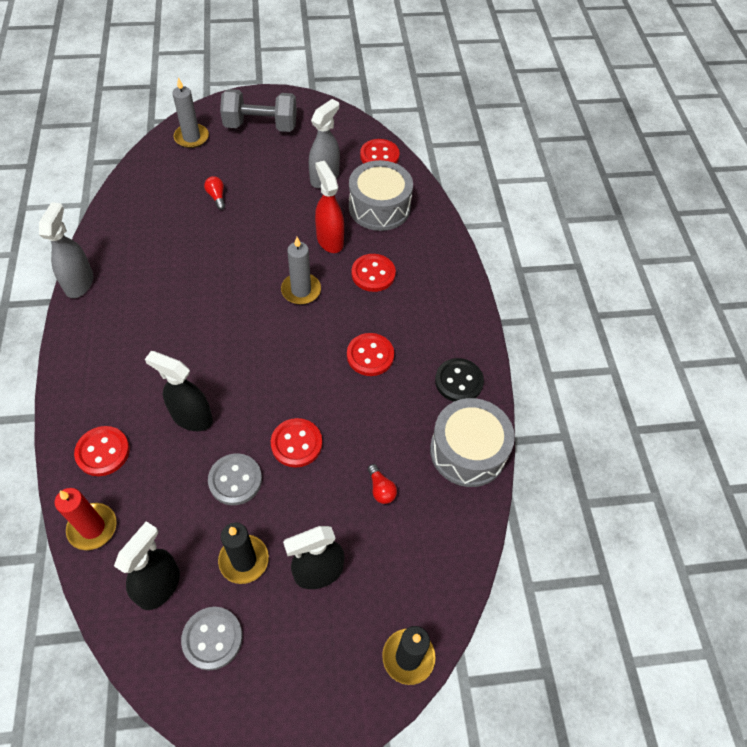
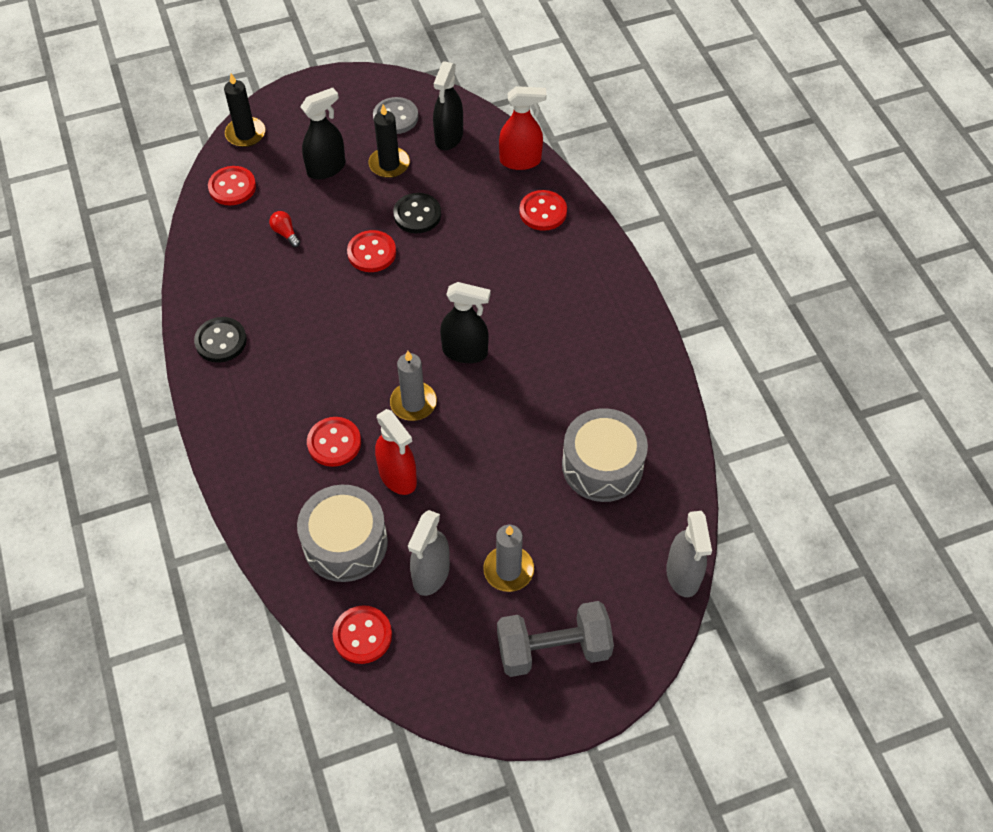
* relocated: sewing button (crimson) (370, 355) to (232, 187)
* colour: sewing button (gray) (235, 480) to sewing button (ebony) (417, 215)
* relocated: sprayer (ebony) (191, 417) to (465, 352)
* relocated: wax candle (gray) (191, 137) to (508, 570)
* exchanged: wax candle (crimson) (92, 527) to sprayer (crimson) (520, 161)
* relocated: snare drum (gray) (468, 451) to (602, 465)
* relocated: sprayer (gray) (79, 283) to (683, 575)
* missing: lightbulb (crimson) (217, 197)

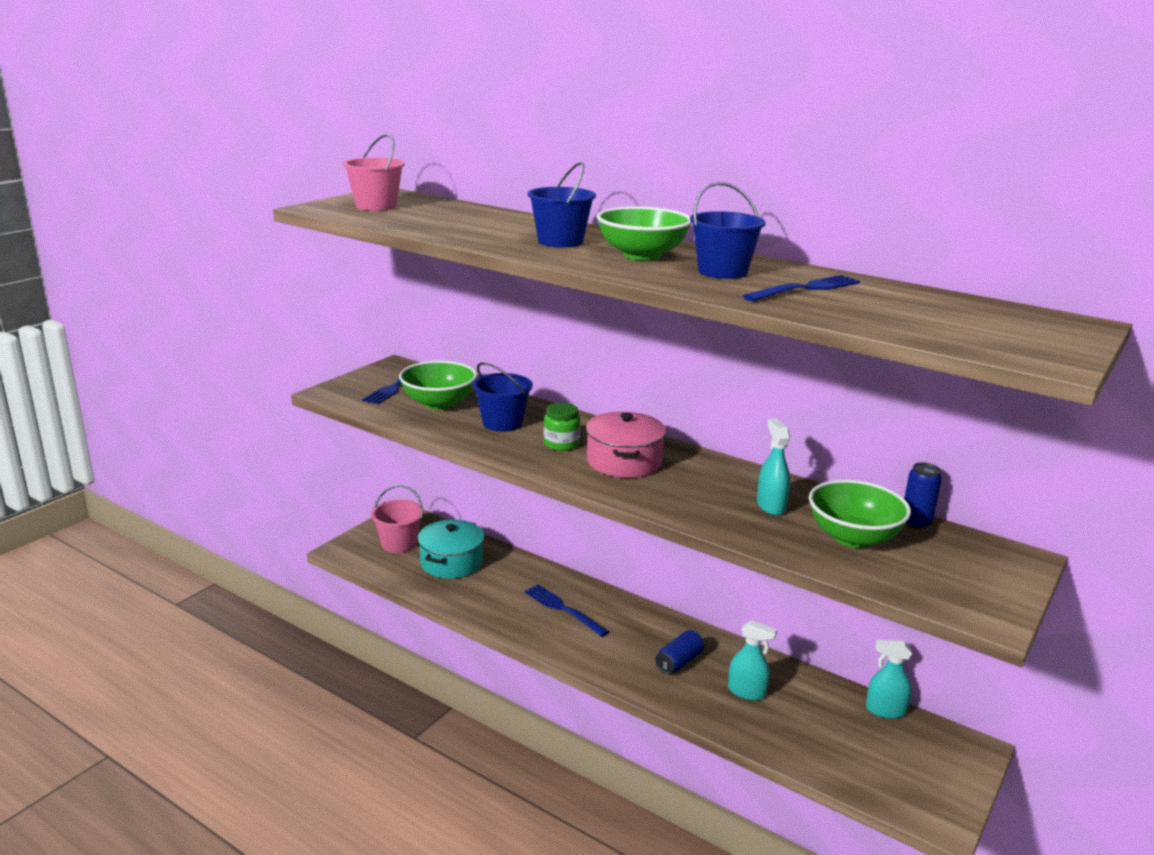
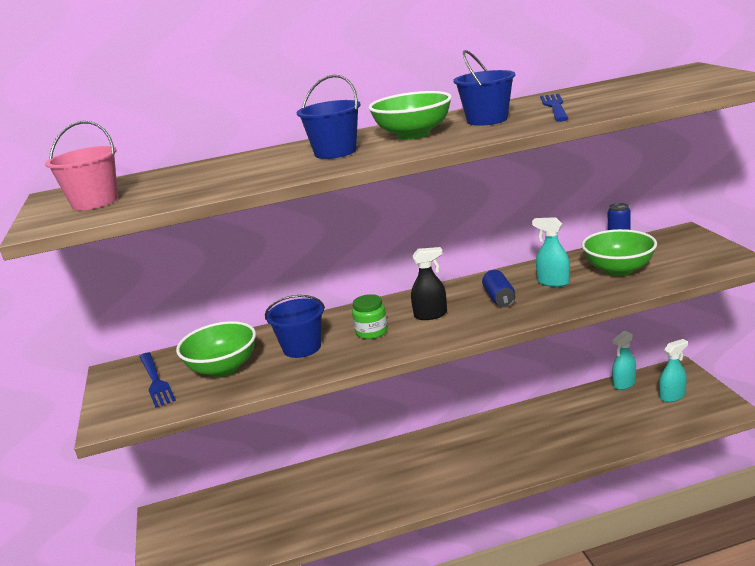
* exchanged: stockpot (pink) (624, 461) to sprayer (ebony) (431, 315)
* relocated: tin (blue) (679, 662) to (499, 298)
* relocated: sprayer (aqua) (747, 692) to (672, 396)
* missing: bucket (pink) (399, 544)
* missing: stockpot (aqua) (451, 562)
* missing: dinner fork (blue) (563, 609)

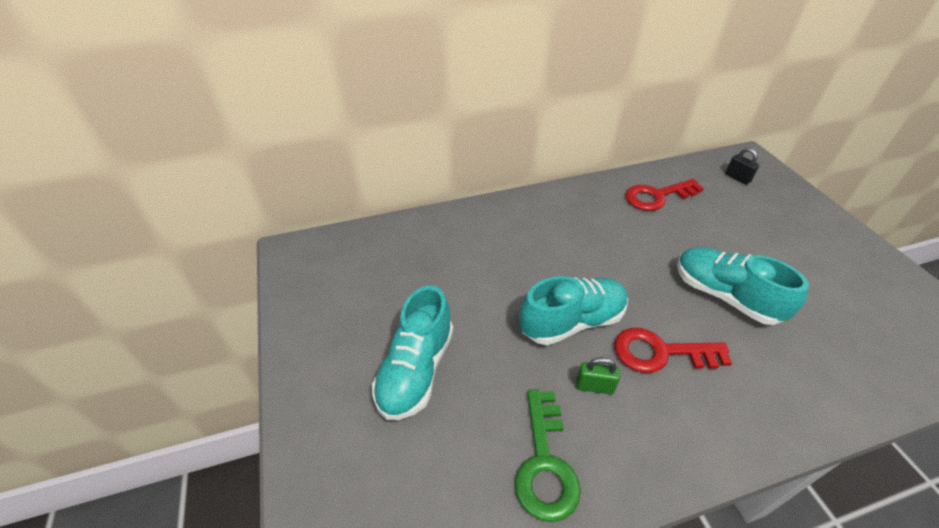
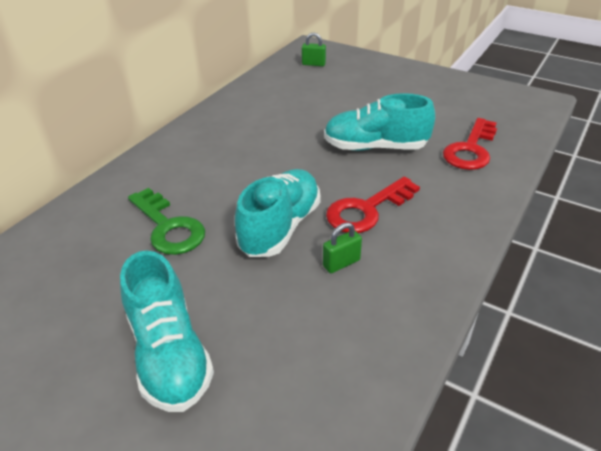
* relocated: latchkey (leaf-green) (545, 462) to (168, 227)
* colour: padlock (ebony) (737, 178) to padlock (leaf-green) (313, 64)
* relocated: latchkey (crimson) (657, 196) to (471, 149)

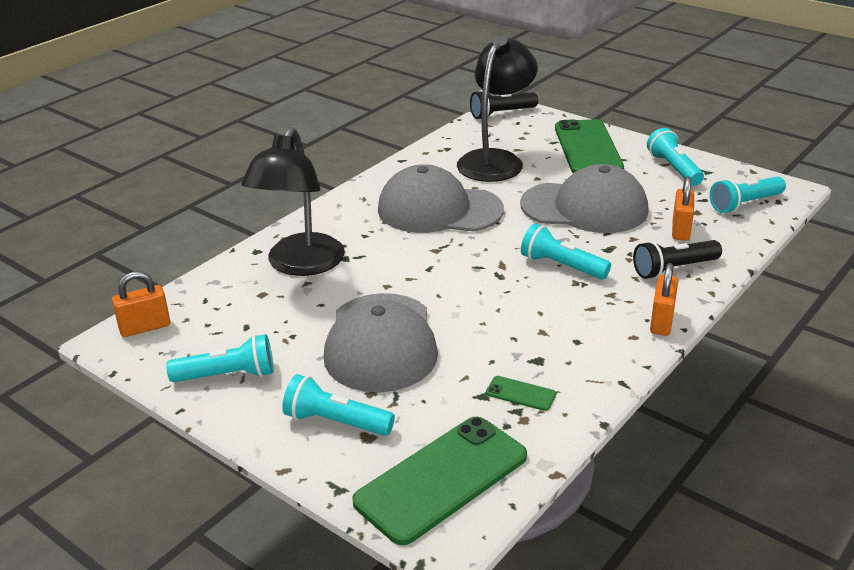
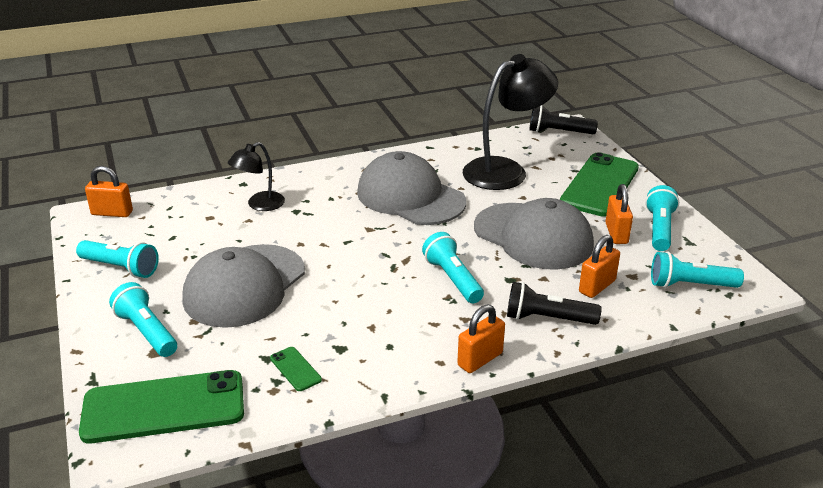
* size: reading lamp (ebony) (300, 265) = (259, 205) x0.55
* appeared: padlock (bright orange) (616, 233)

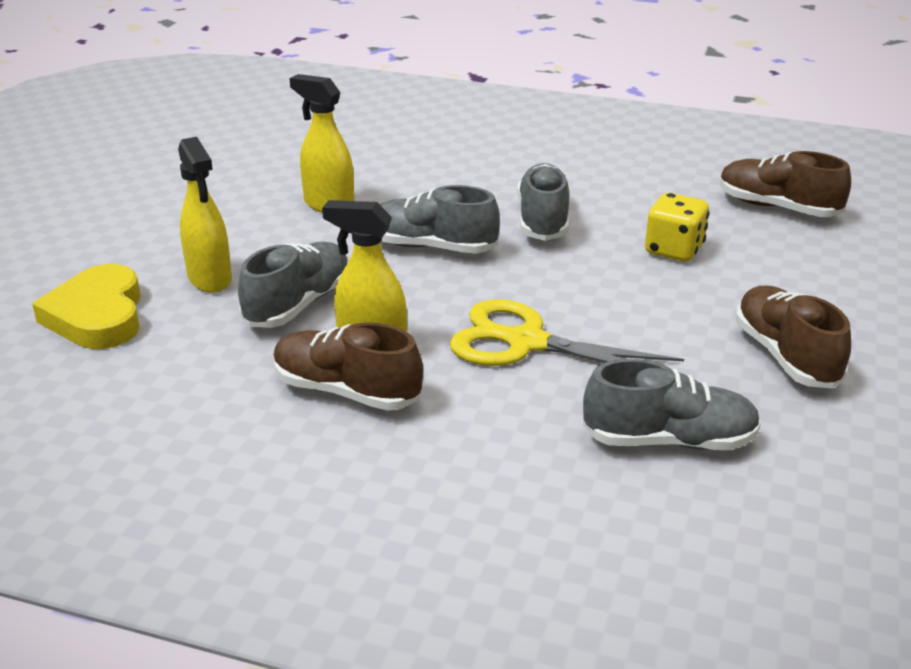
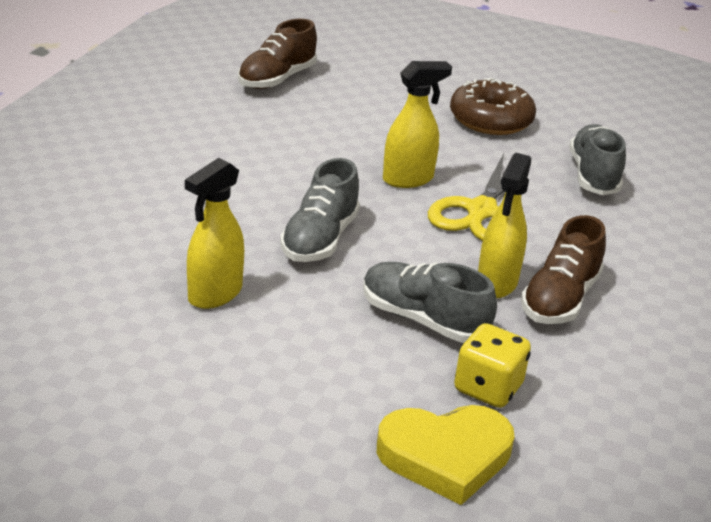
* relocated: sprayer (bright yellow) (210, 279) to (408, 179)
* exchanged: shoe (brown) (785, 356) to donut (brown) (491, 120)
* relocated: die (bright yellow) (674, 250) to (488, 388)
* missing: shoe (gray) (543, 220)

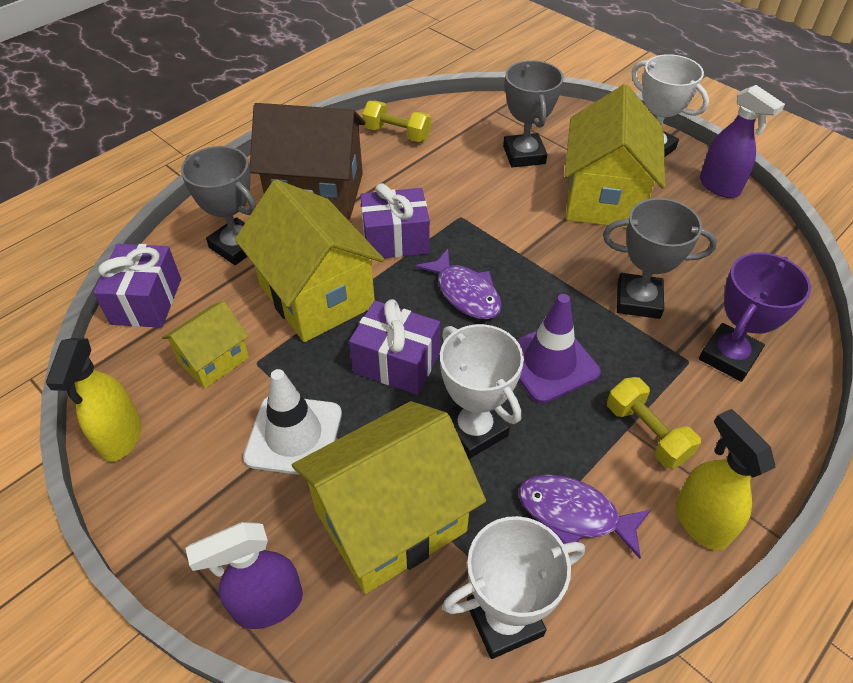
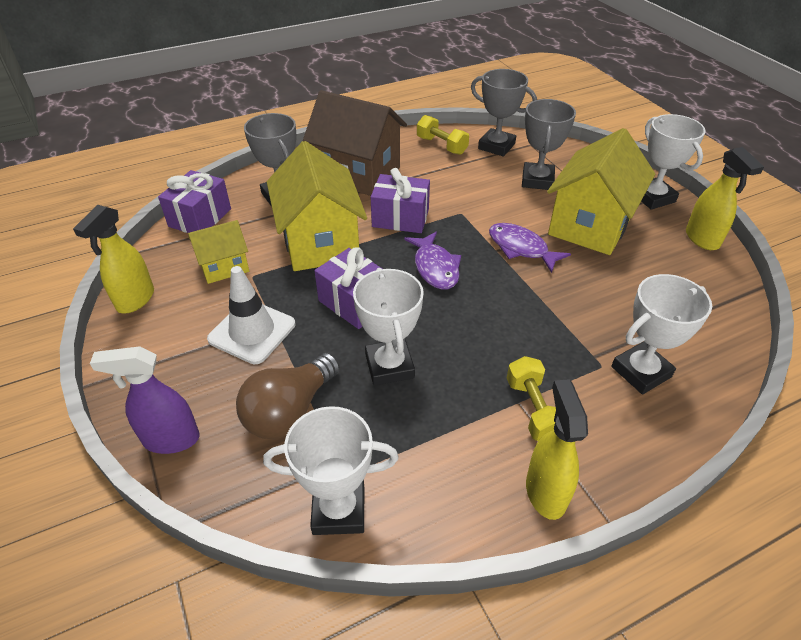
* exchanged: house (bright yellow) (390, 520) to lightbulb (brown) (290, 411)
* relocated: award cup (gray) (638, 300) to (496, 146)
* relocated: toy fish (purple) (574, 514) to (521, 248)
* colour: award cup (purple) (728, 356) to award cup (pure white) (640, 372)
* colour: sprayer (purple) (719, 187) to sprayer (bright yellow) (702, 239)
* missing: traffic cone (purple) (549, 363)

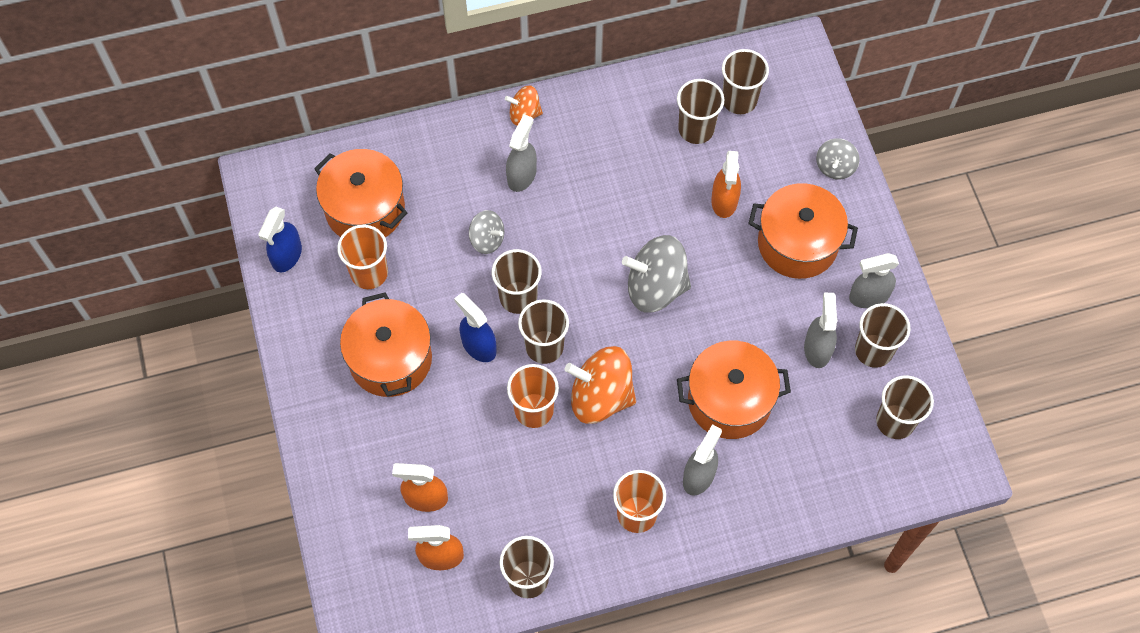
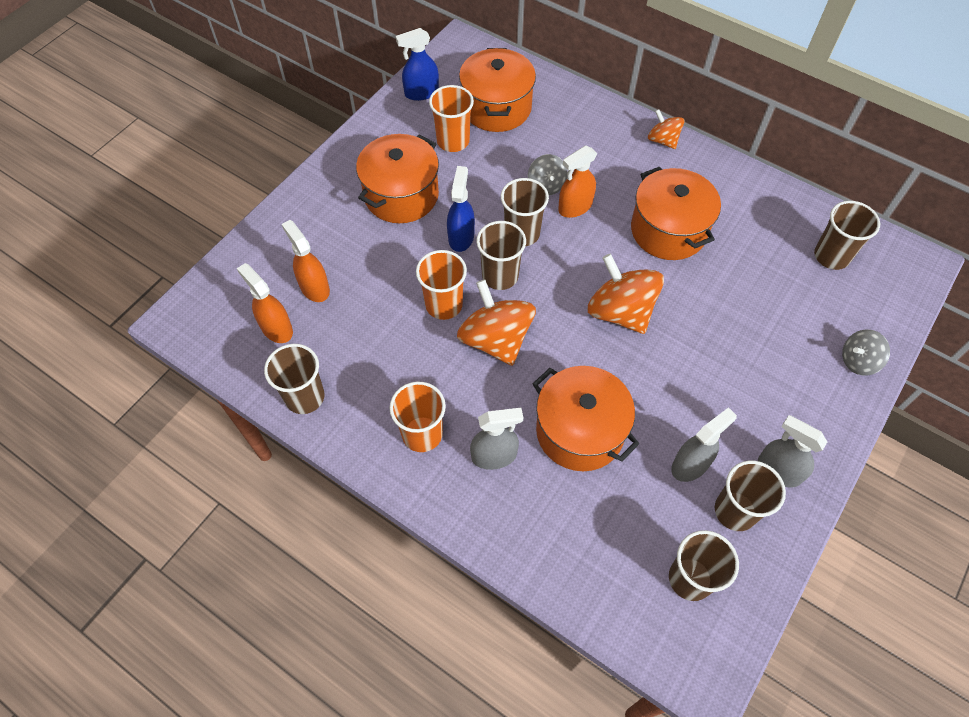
* relocated: sprayer (bright orange) (724, 201) to (575, 207)
* colour: whirligig (gray) (655, 287) to whirligig (bright orange) (620, 312)
* relocated: stockpot (bright orange) (797, 243) to (668, 230)
* missing: sprayer (gray) (522, 175)
* missing: cup (brown) (696, 129)

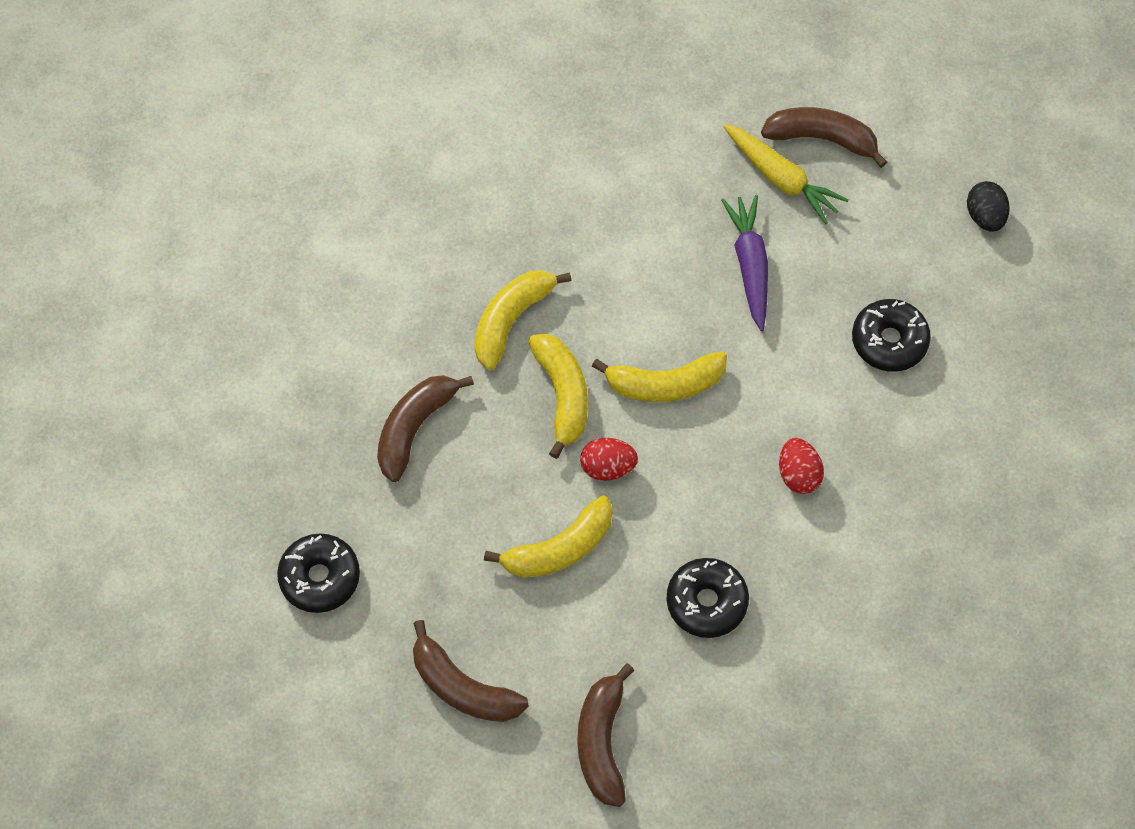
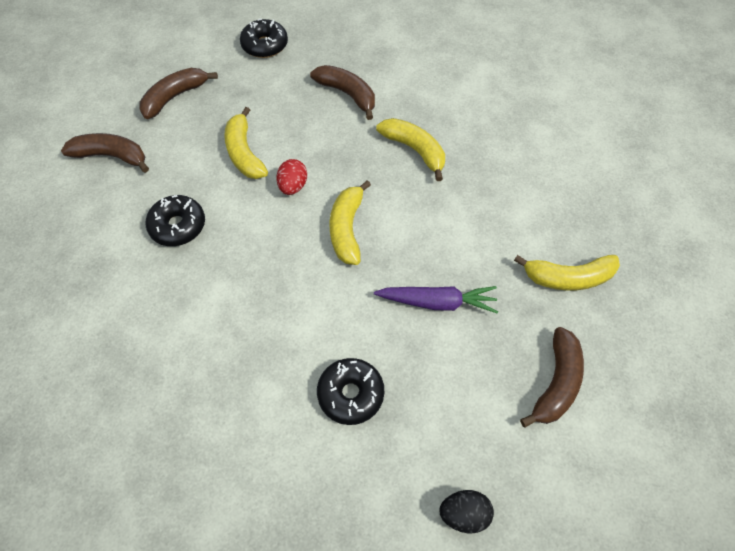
* relocated: banana fruit (bright yellow) (562, 395) to (568, 277)
* missing: carrot (bright yellow) (781, 179)
* missing: egg shape (crimson) (798, 474)

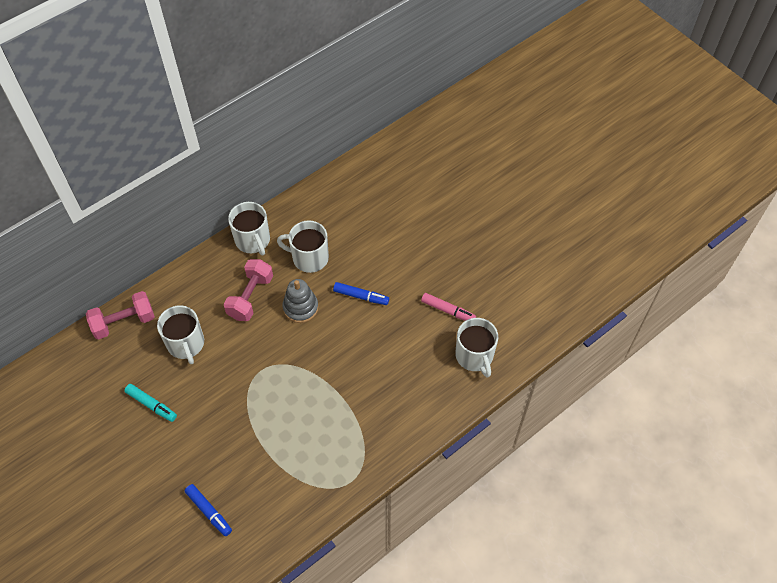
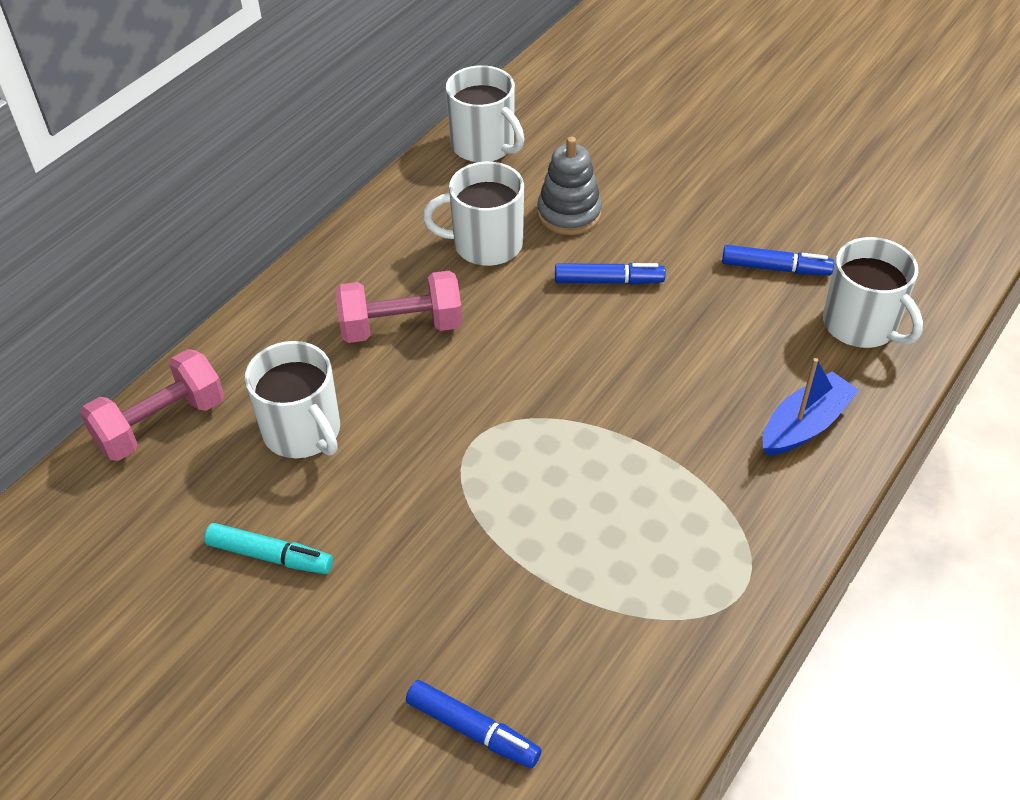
* spun: hand weight (pink) (250, 297) = (401, 327) 75 degrees clockwise
* relocated: coffee mug (pure white) (253, 240) to (484, 145)
* relocated: stacking rings (gray) (300, 308) to (569, 214)
* colour: marker (pink) (448, 310) to marker (blue) (775, 268)
* appeared: sailboat (blue) (805, 425)

